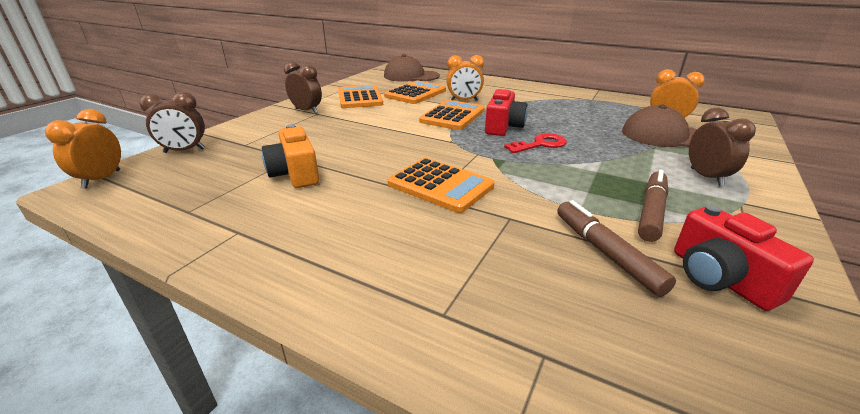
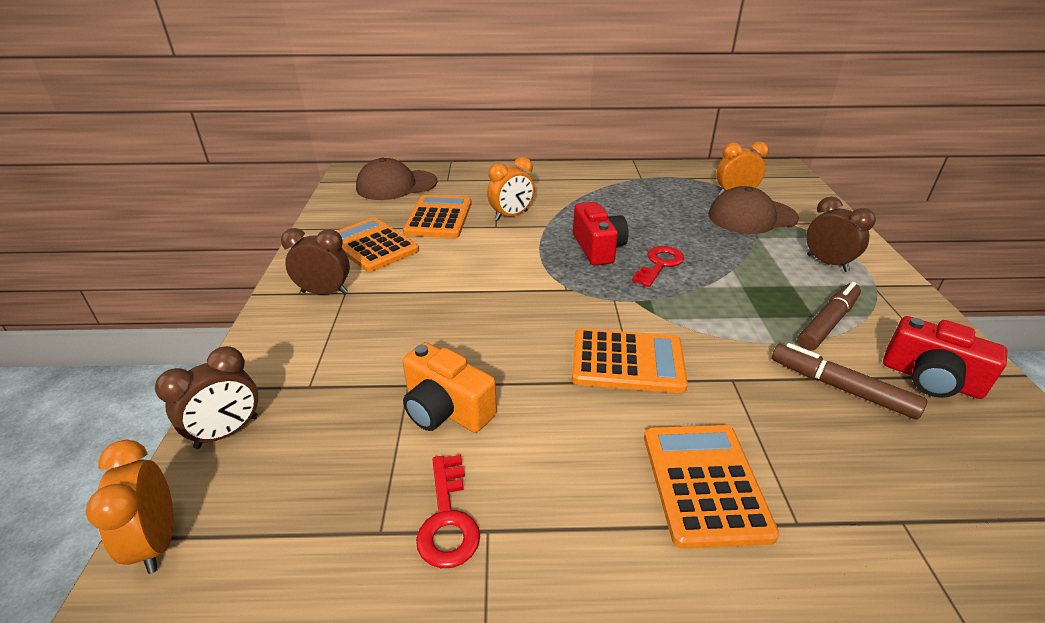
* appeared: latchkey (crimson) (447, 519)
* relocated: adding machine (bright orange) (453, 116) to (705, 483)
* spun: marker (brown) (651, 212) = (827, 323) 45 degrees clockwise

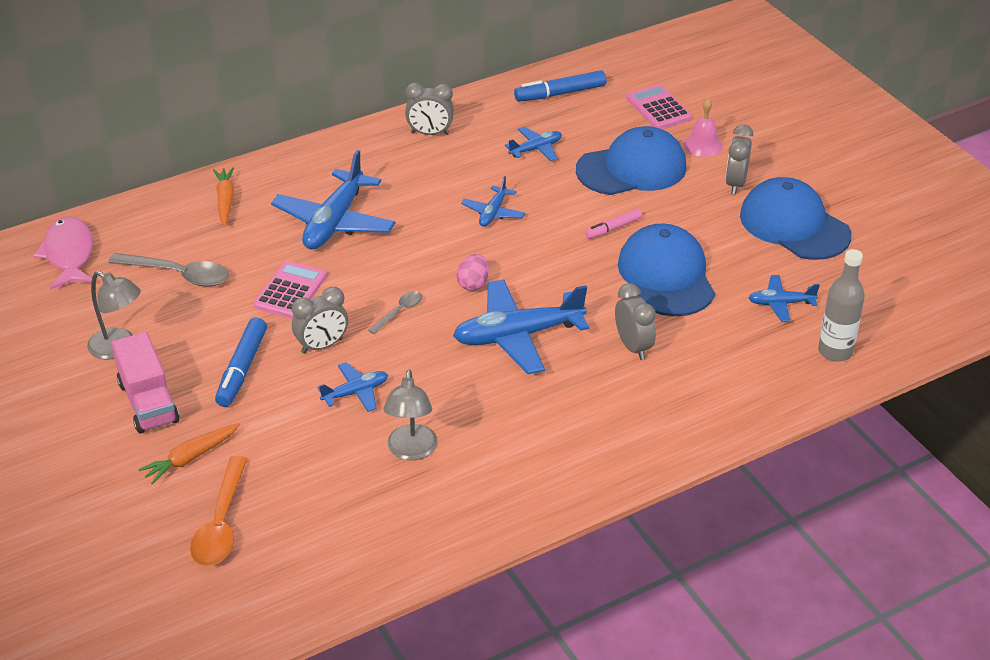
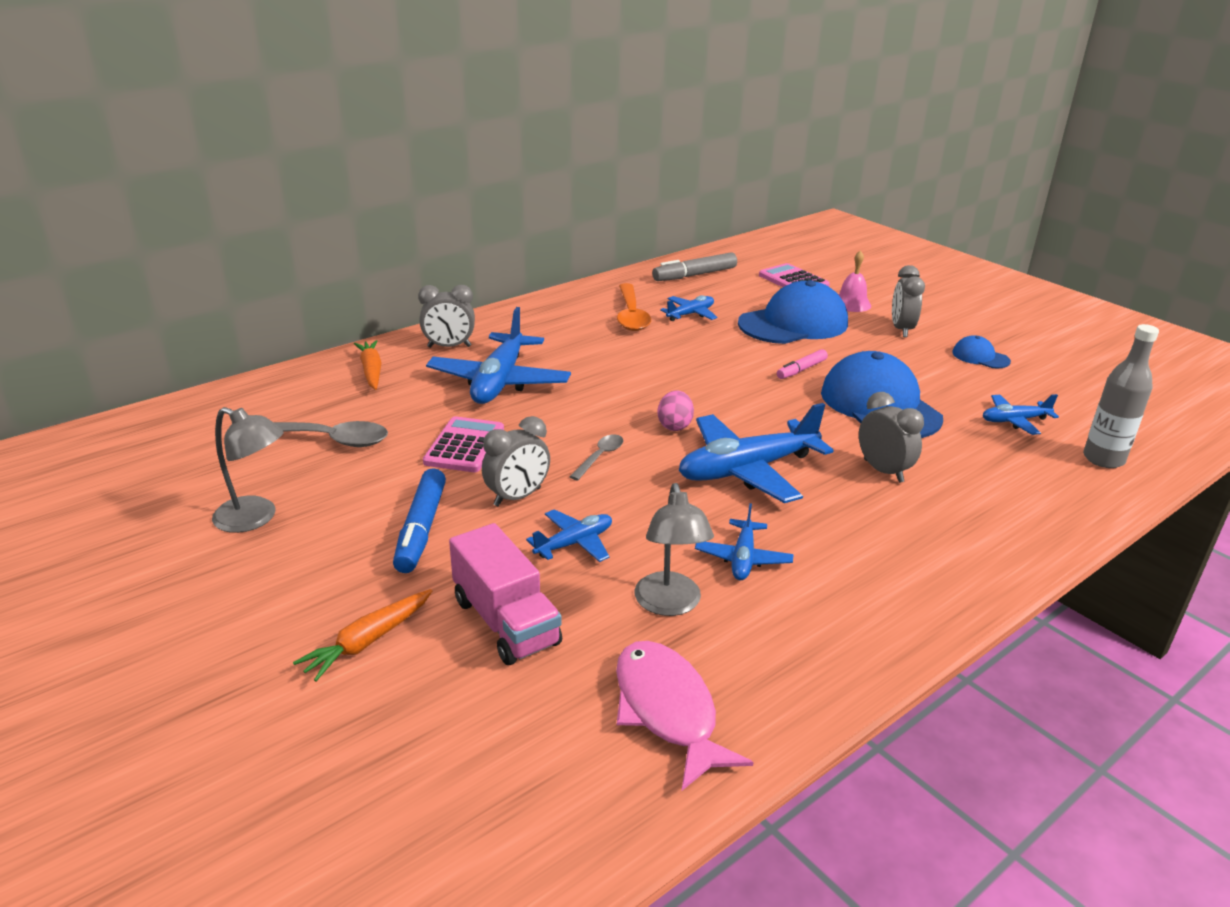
* relocated: bedside clock (gray) (430, 133) to (449, 347)
* relocated: lorry (pink) (148, 402) to (506, 622)
* relocated: toy fish (pink) (69, 254) to (667, 711)
* relocated: tablespoon (bright orange) (221, 524) to (631, 315)
* colour: marker (blue) (560, 93) to marker (gray) (694, 275)
* relocated: toy plane (blue) (493, 213) to (743, 558)
* size: cap (blue) (794, 225) = (980, 357) x0.46

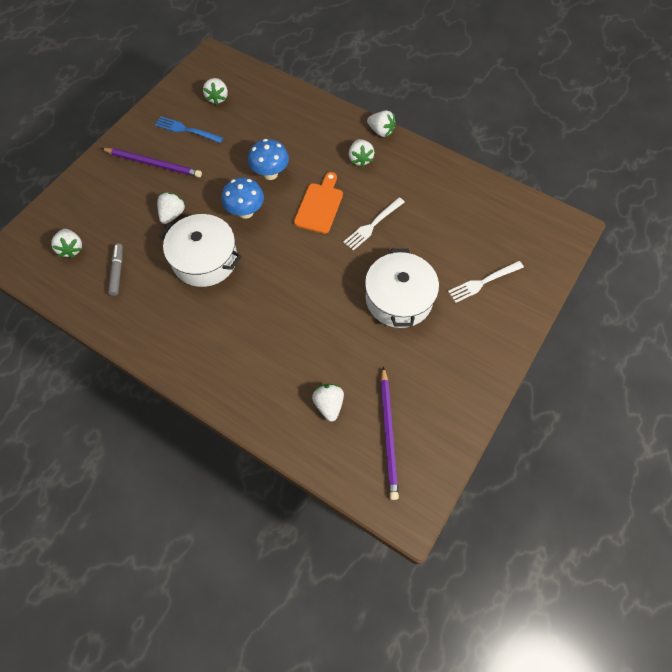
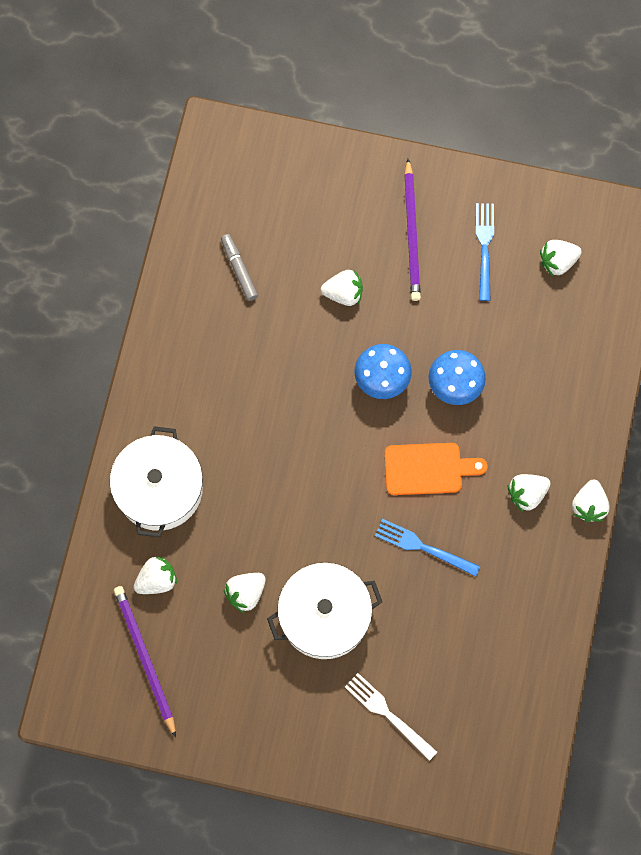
* relocated: stockpot (pure white) (205, 259) to (159, 489)
* spun: lead pencil (purple) (388, 434) = (145, 658) 90 degrees clockwise
* spun: marker (gray) (117, 272) = (239, 269) 90 degrees counterclockwise
* relocated: berry (pure white) (71, 249) to (245, 593)
* colour: dinner fork (pure white) (372, 225) to dinner fork (blue) (422, 547)

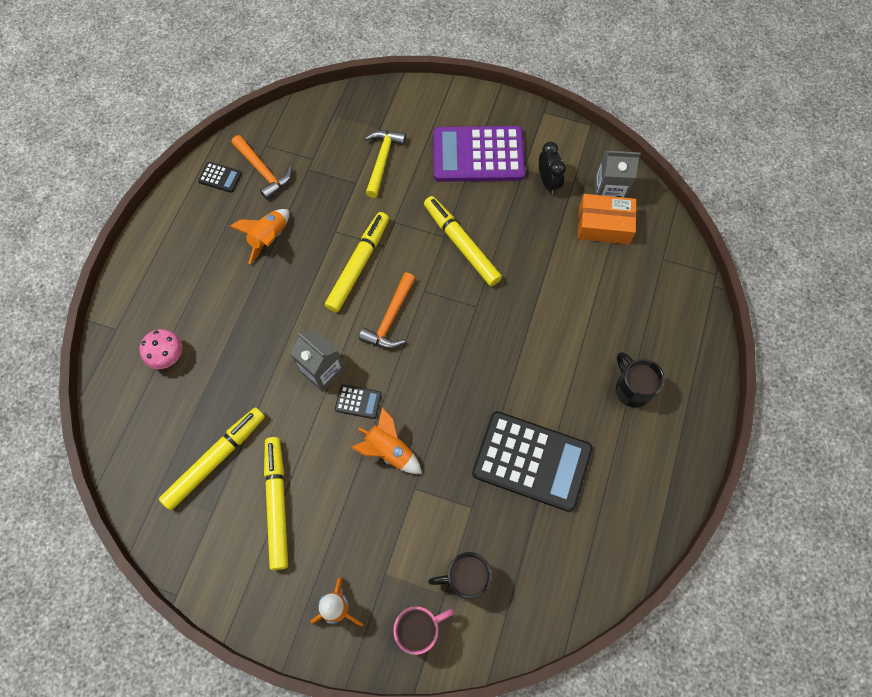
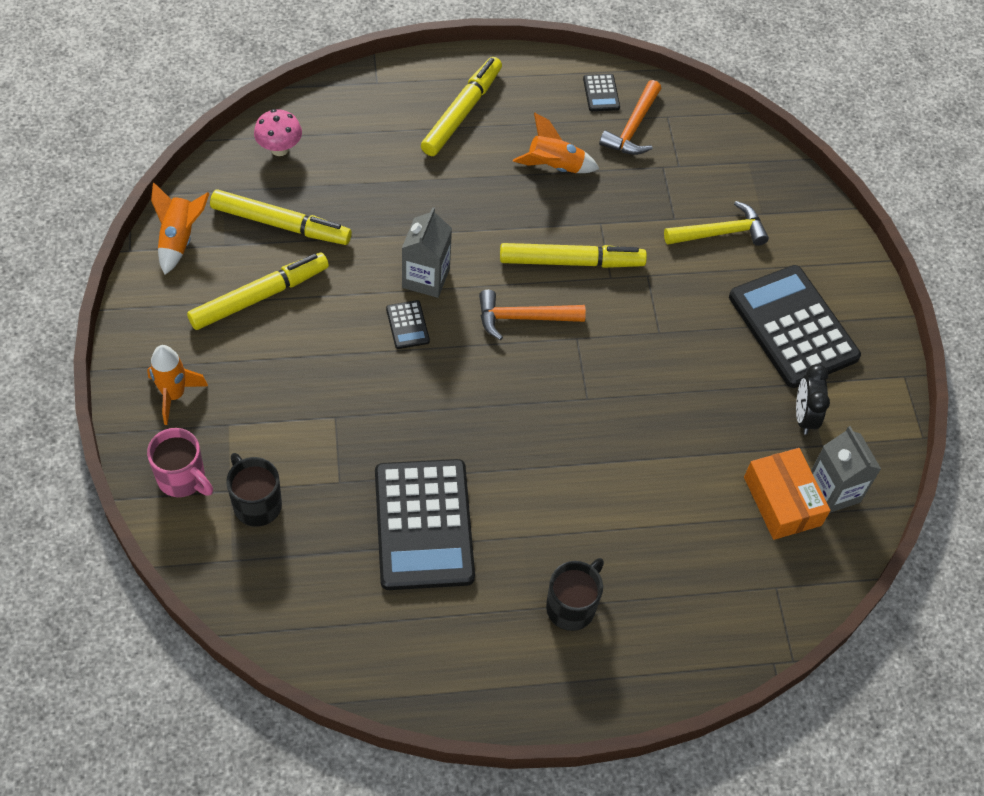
* relocated: rocket (bright orange) (389, 451) to (179, 239)
* relocated: fungus (pink) (168, 357) to (279, 149)
* relocated: marker (bright yellow) (461, 244) to (462, 112)
* colour: adding machine (purple) (478, 155) to adding machine (ebony) (792, 327)
* spun: bedside clock (ebony) (548, 182) = (804, 416) 135 degrees clockwise

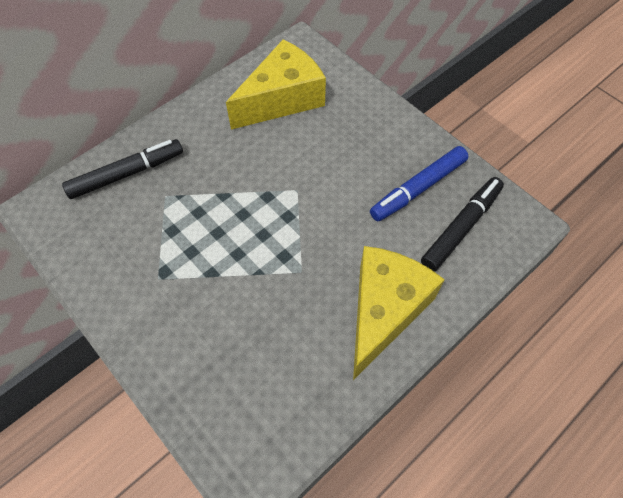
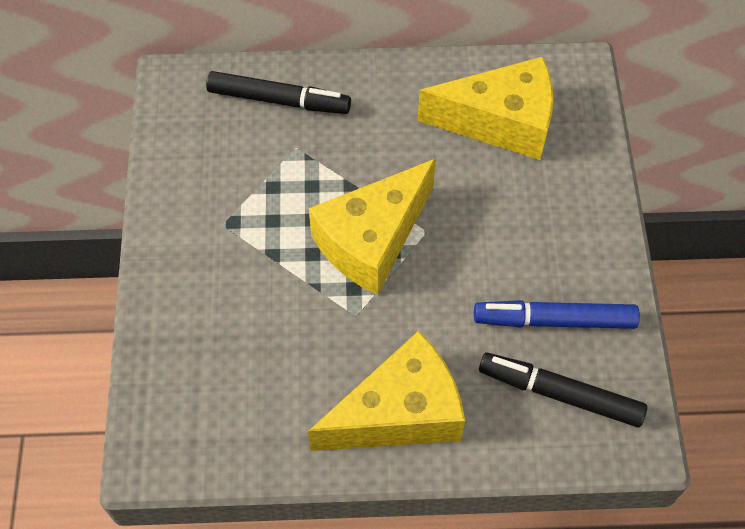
* appeared: cheese wedge (bright yellow) (372, 240)
* spun: marker (ebony) (461, 227) = (560, 394) 150 degrees counterclockwise

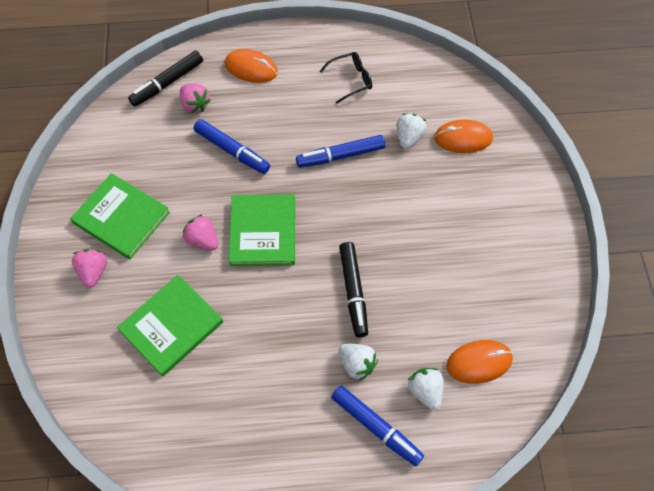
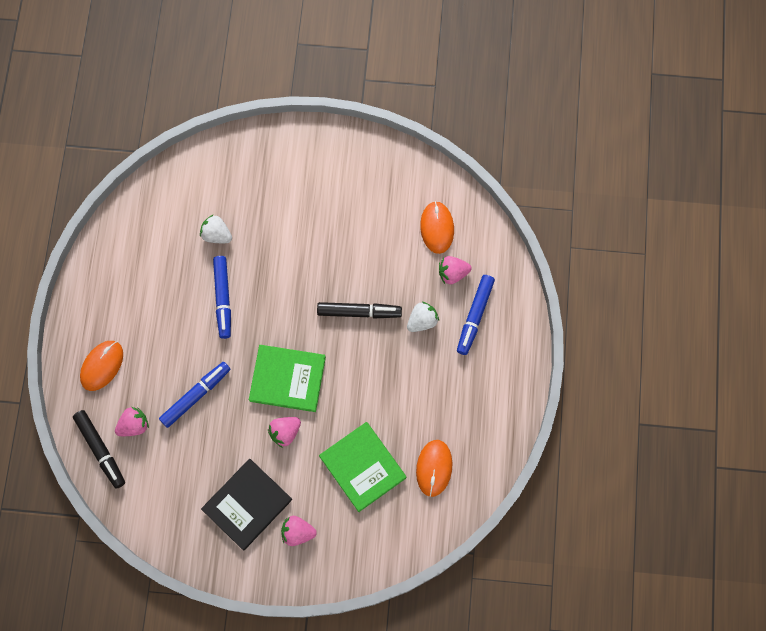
* colour: hardcover (leaf-green) (121, 218) to hardcover (ebony) (247, 504)
* relocated: mouse (bright orange) (463, 138) to (434, 468)
* colour: berry (pure white) (425, 390) to berry (pink) (452, 273)
* spun: marker (blue) (376, 427) = (474, 316) 150 degrees clockwise
* missing: spectacles (ebony) (350, 80)

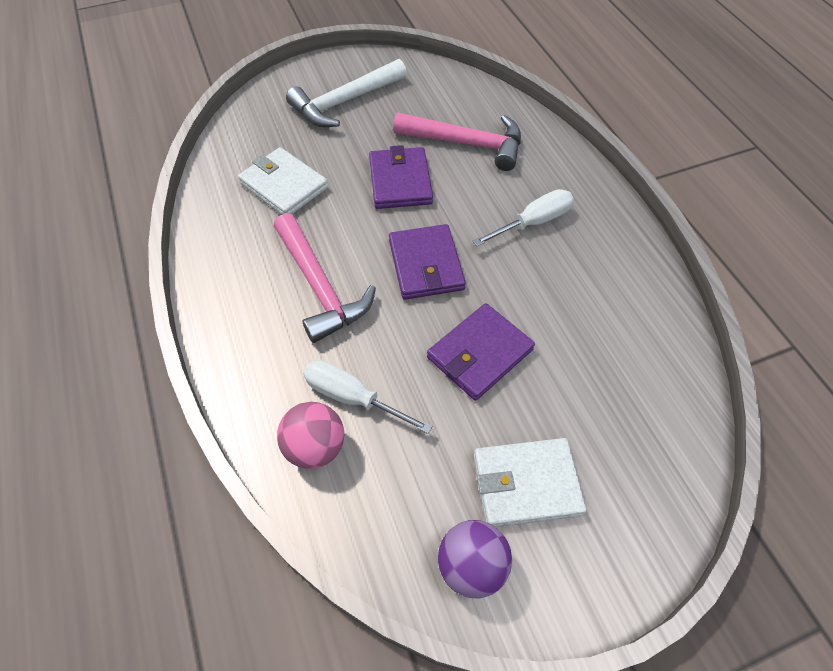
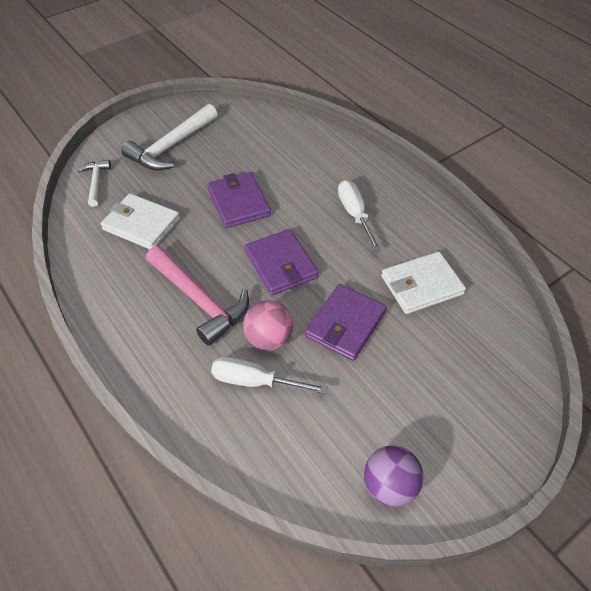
* appeared: hammer (pure white) (96, 182)
* relocated: sphere (pink) (315, 447) to (269, 338)
* spun: flat screwdriver (pure white) (533, 222) = (355, 215) 60 degrees counterclockwise
* relocated: wallet (pure white) (526, 484) to (421, 285)
* missing: hammer (pink) (466, 143)

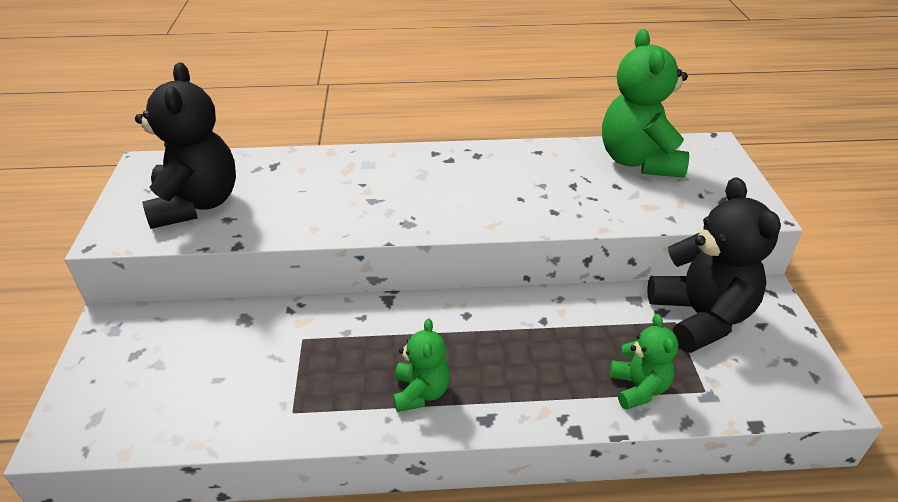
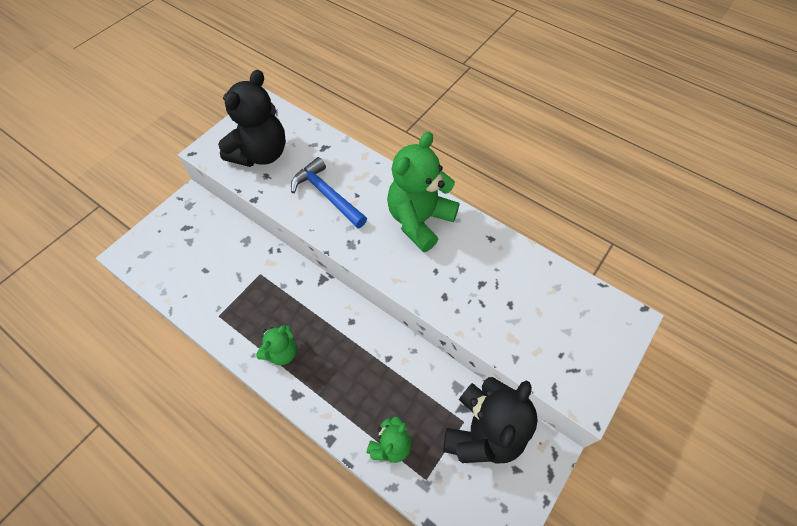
* appeared: hammer (blue) (327, 195)
* relocated: teddy bear (leaf-green) (639, 161) to (419, 220)

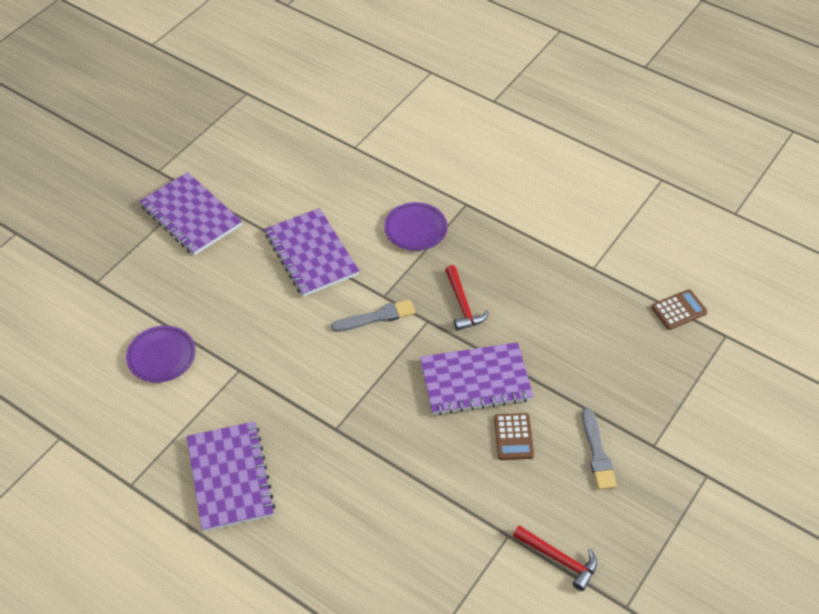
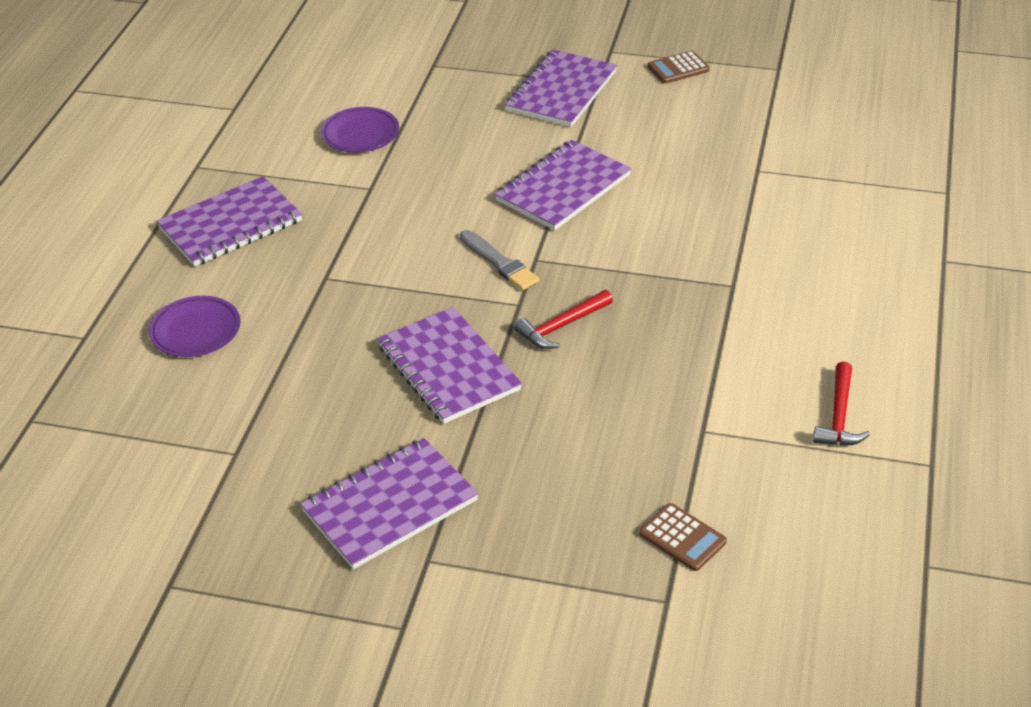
* relocated: flat dish (purple) (415, 229) to (196, 331)
* exchanged: paint brush (gray) (597, 453) to notepad (purple) (390, 506)
* relocated: adding machine (brown) (513, 437) to (678, 68)
* relocated: hammer (crimson) (559, 559) to (839, 416)

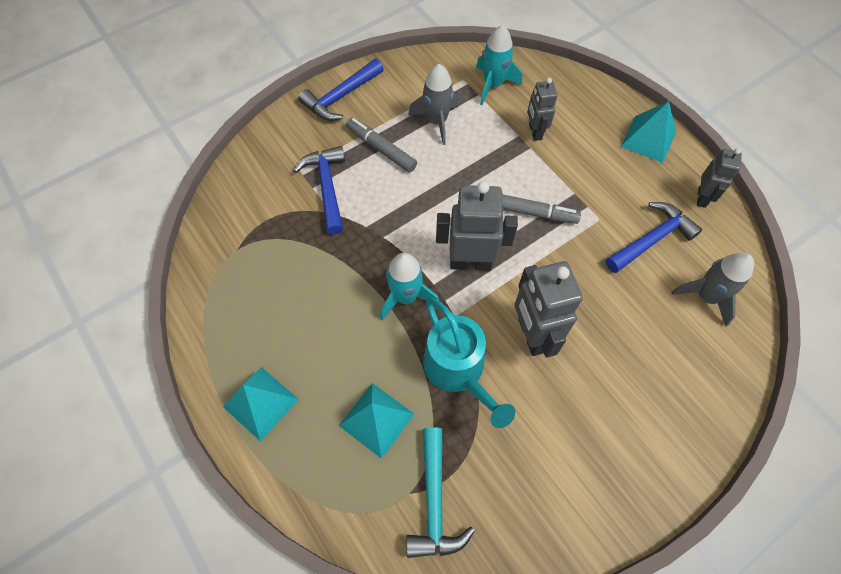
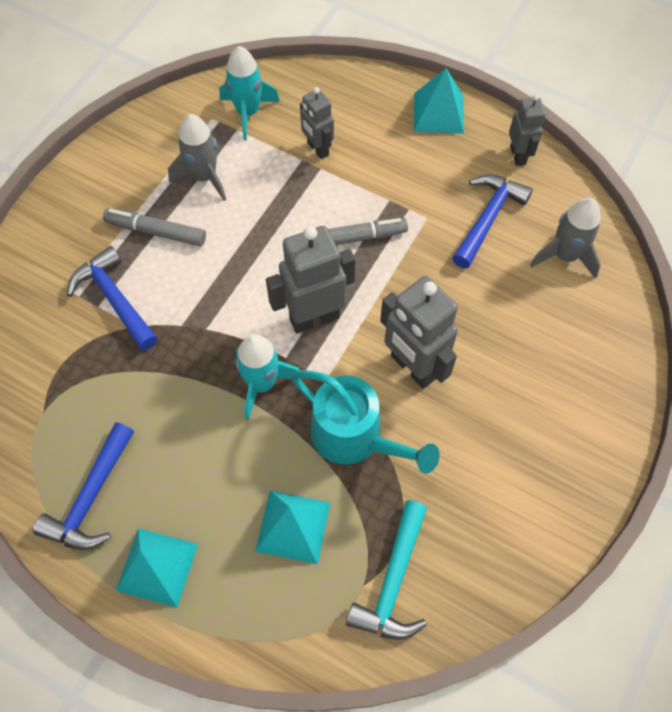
* relocated: hammer (blue) (341, 97) to (91, 498)
* spun: hammer (aqua) (434, 502) = (393, 581) 45 degrees clockwise

